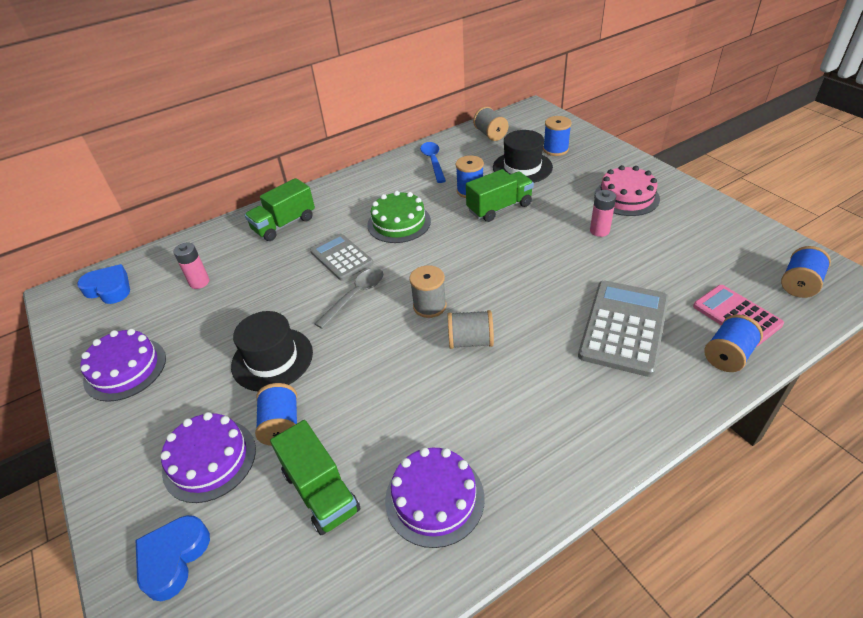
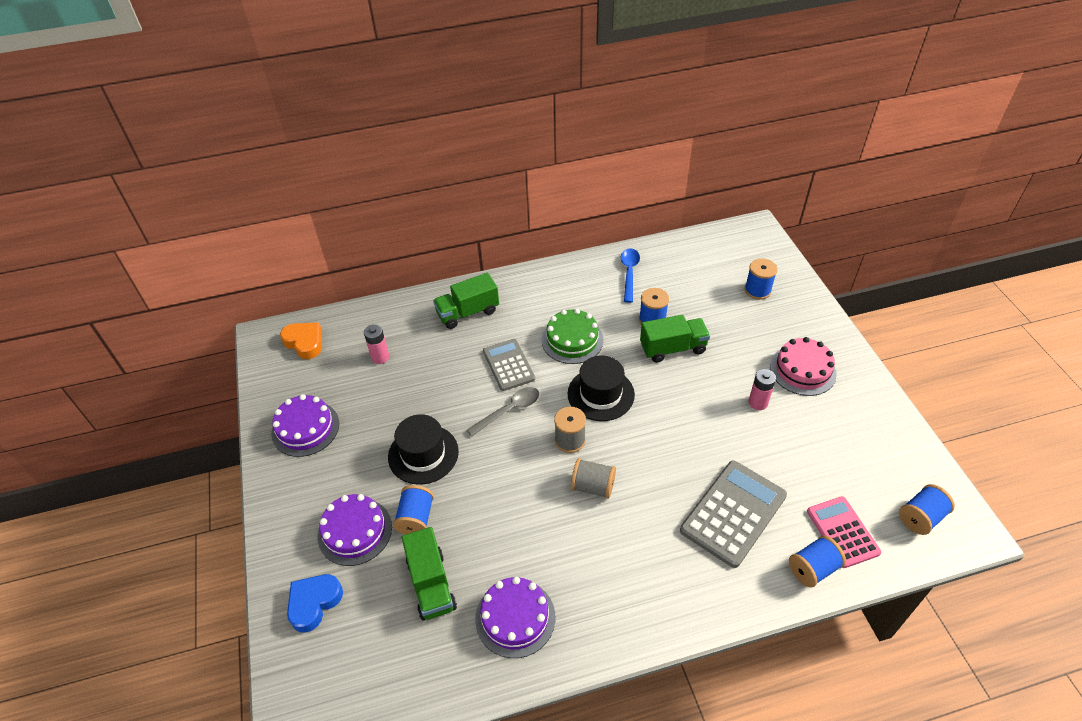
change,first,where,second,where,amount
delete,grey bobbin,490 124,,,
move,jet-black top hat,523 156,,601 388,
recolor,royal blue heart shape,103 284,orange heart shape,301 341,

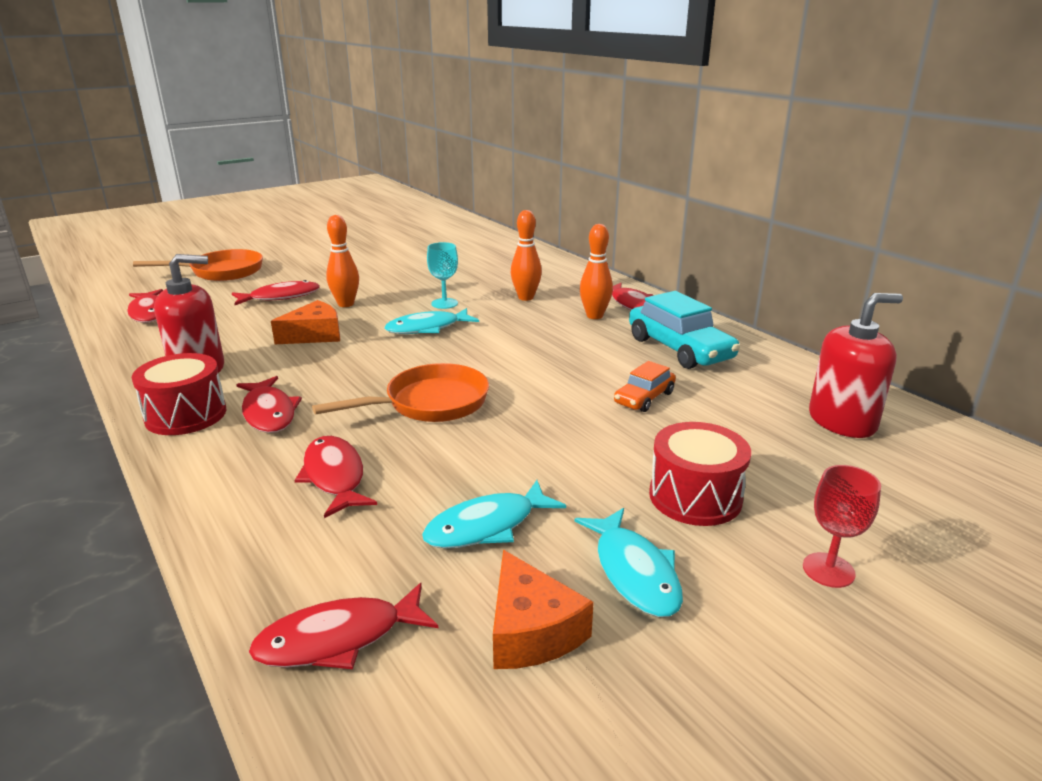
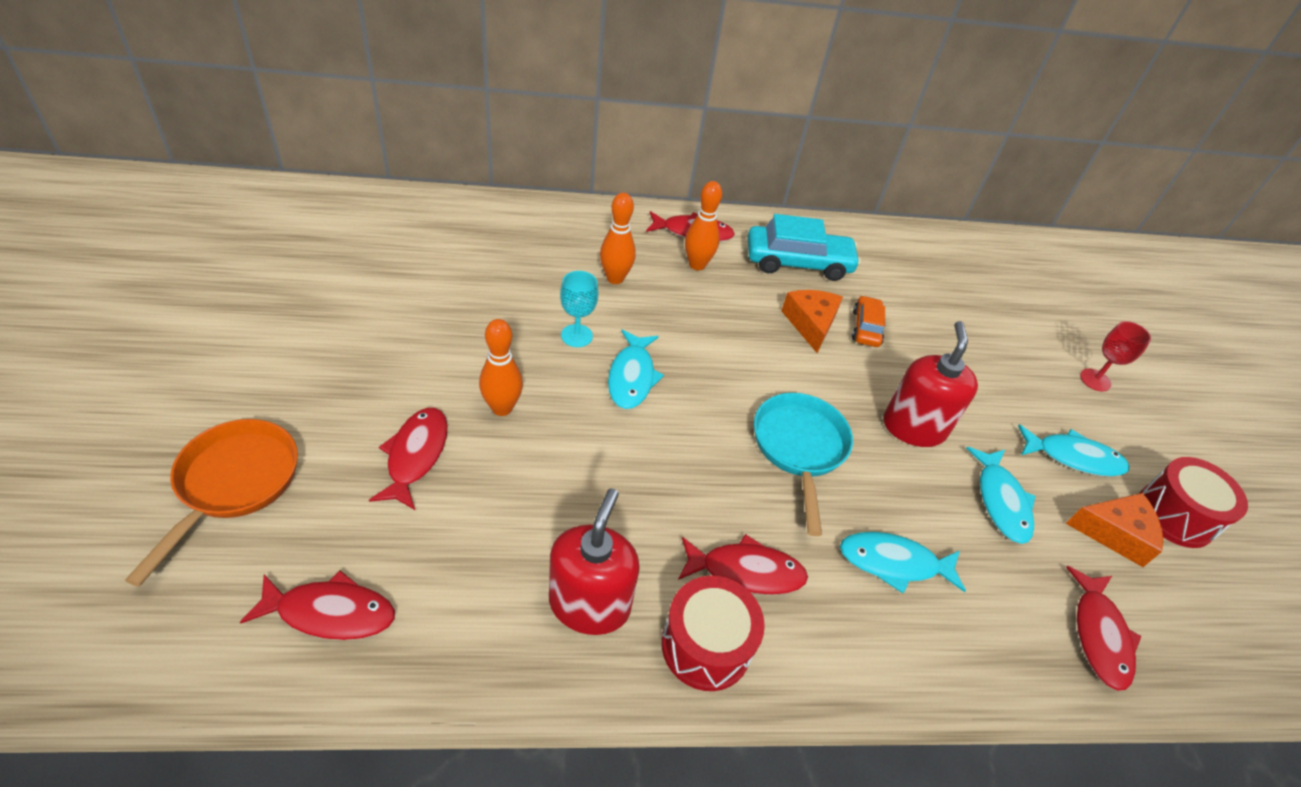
change,first,where,second,where,amount
move,orange cheese wedge,305 322,,812 321,
move,red snare drum,700 474,,1194 502,
move,red soap pump,856 365,,930 384,
recolor,red fish figure,335 477,teal fish figure,903 562,
recolor,orange frying pan,400 392,teal frying pan,803 464,
rotate,orange automobile,645 386,,868 321,150 degrees counterclockwise

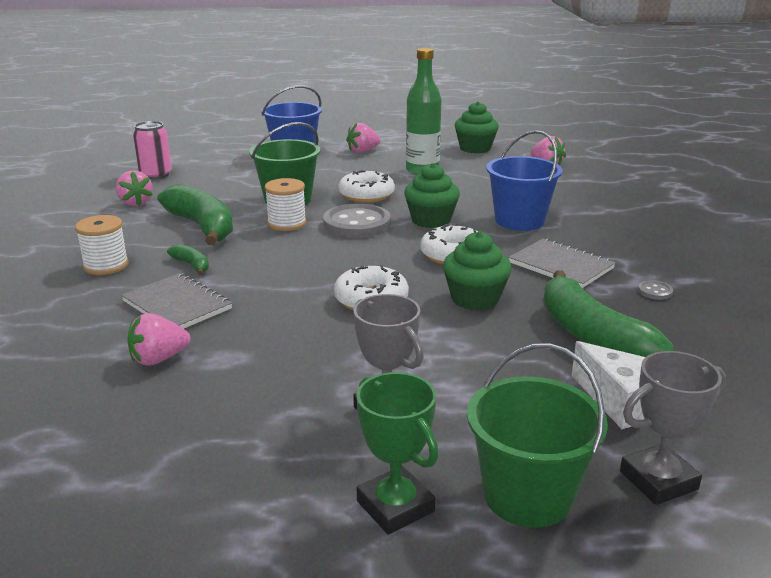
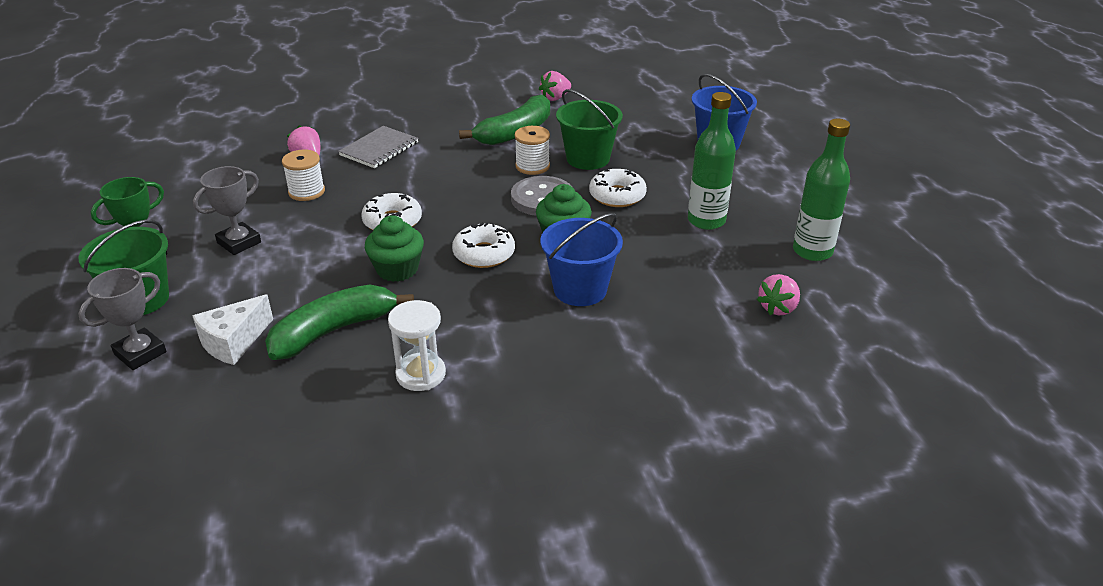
change,first,where,second,where,amount
delete,rosy can,152 150,,,
delete,leaf-green banana fruit,188 259,,,
delete,rosy berry,363 138,,,
delete,grey exercise book,562 263,,,
move,pure white bobbin,102 245,,303 175,
replace,leaf-green fairy cake,477 127,leaf-green drink bottle,821 190,
replace,grey button,655 290,pure white sandglass,417 345,
rotate,grey trophy,673 428,,122 319,75 degrees clockwise

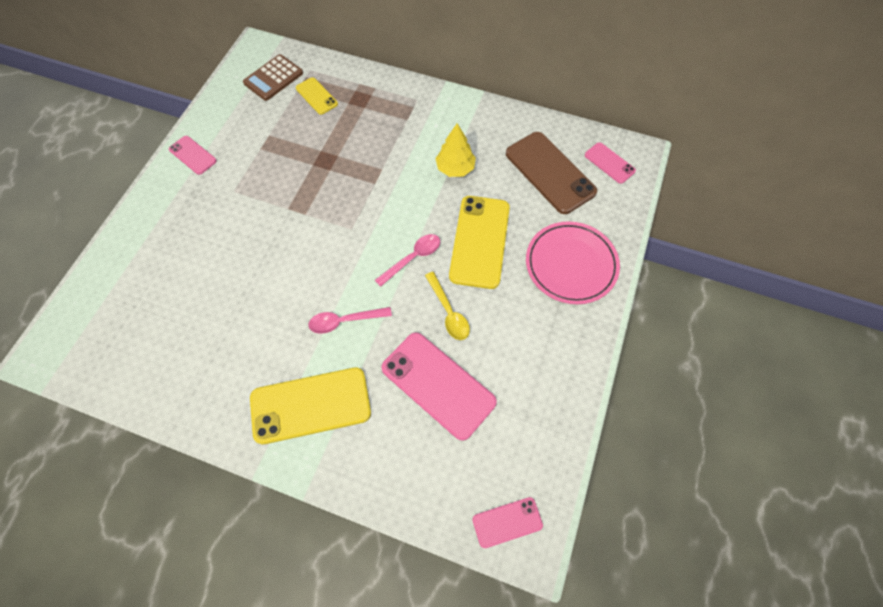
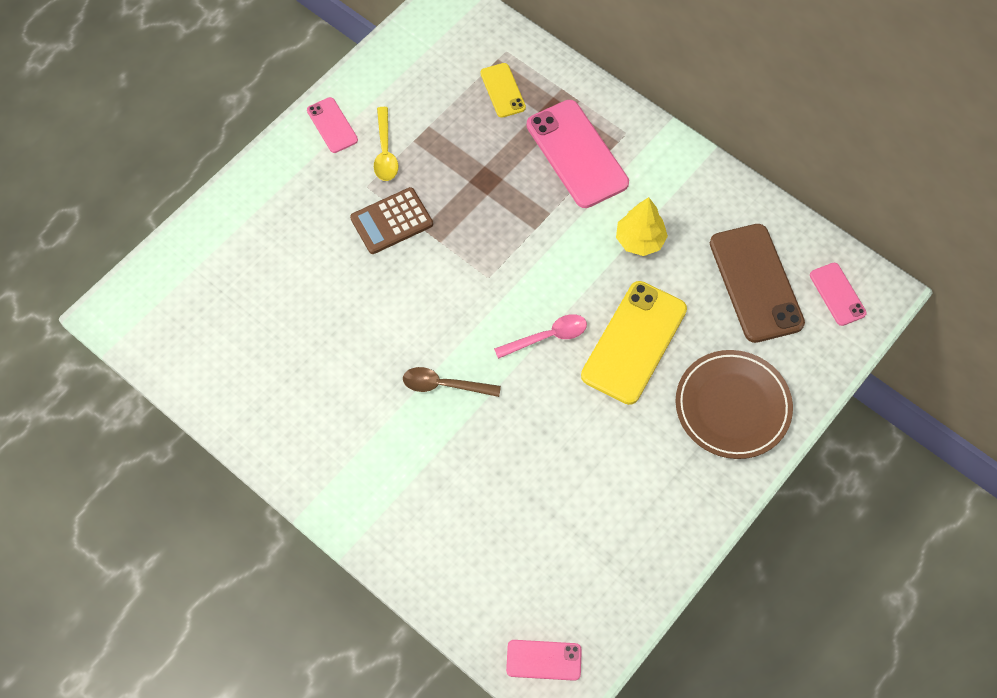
change,first,where,second,where,amount
delete,golden smartphone,310 405,,,
move,brown adding machine,273 77,,391 220,
move,rosy smartphone,439 386,,577 154,
move,golden teaspoon,447 306,,386 144,
recolor,rosy teaspoon,350 320,brown teaspoon,452 382,
recolor,rosy plate,573 262,brown plate,734 404,

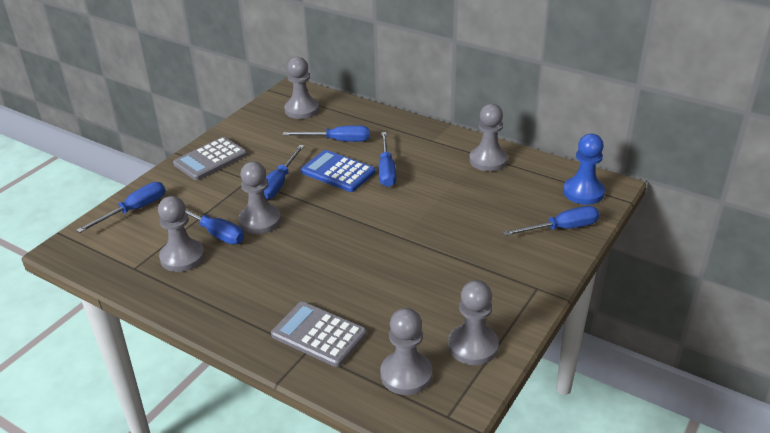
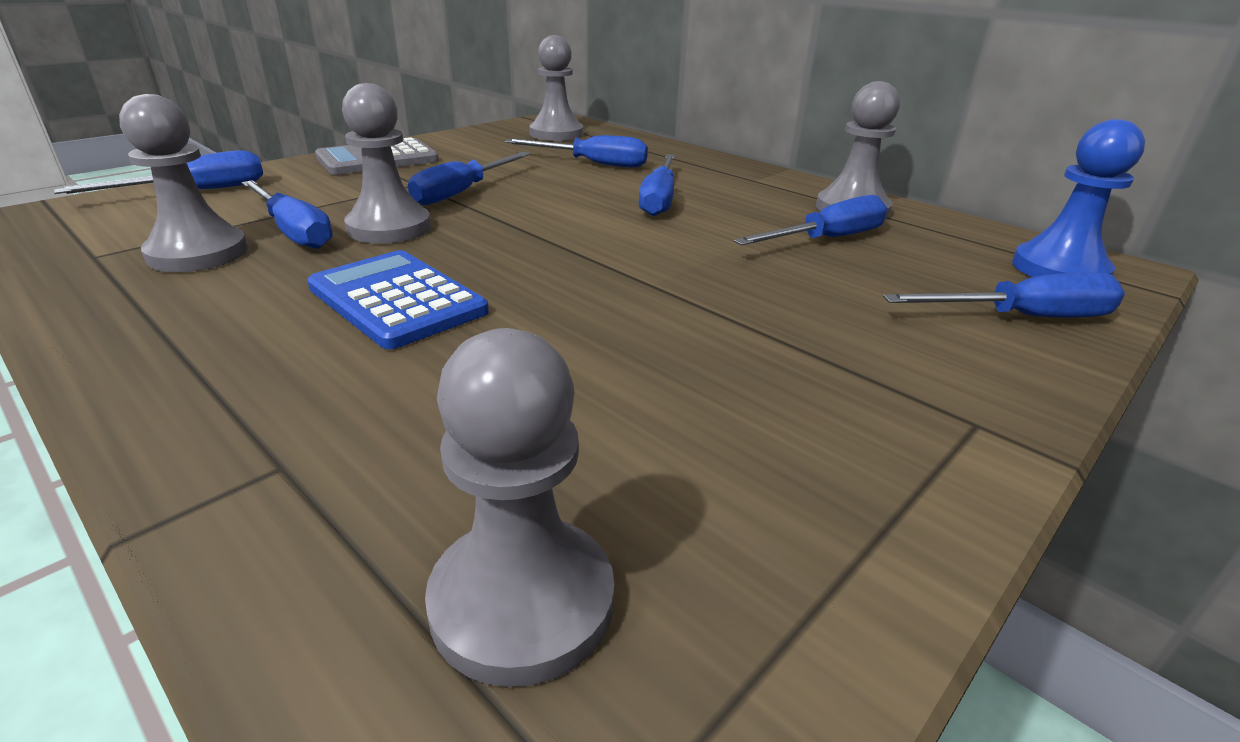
change,first,where,second,where,amount
delete,grey adding machine,319 334,,,
delete,grey chess pawn,473 322,,,
insert,,,royal blue flat screwdriver,810 220,
move,royal blue adding machine,338 171,,398 299,

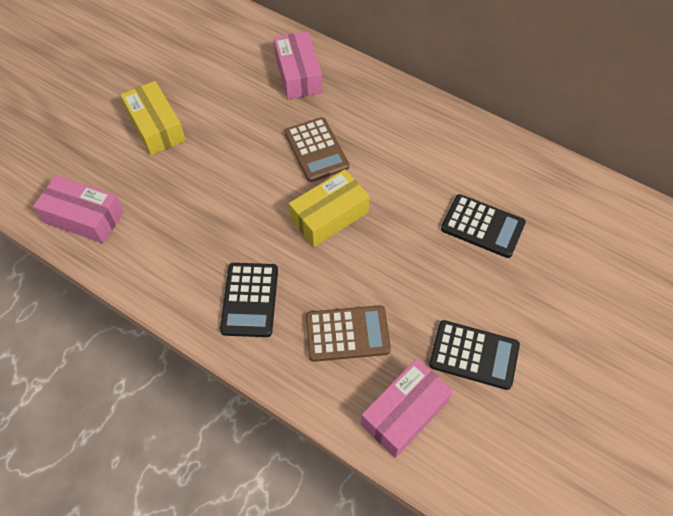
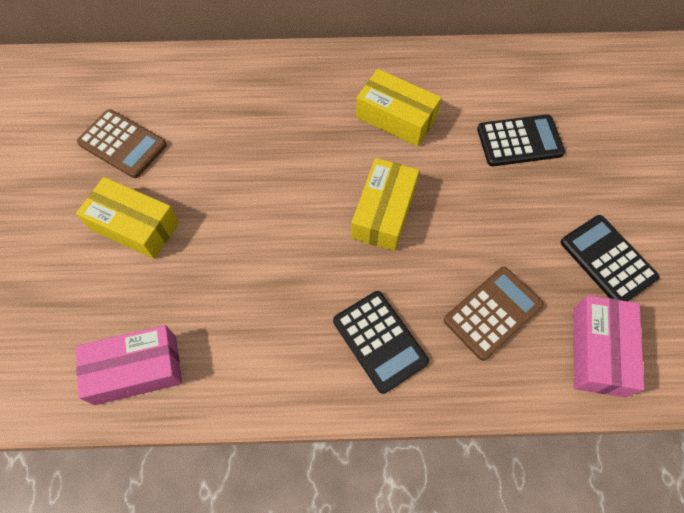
change,first,where,second,where,amount
delete,rosy parcel,298 65,,,
insert,,,golden parcel,398 107,
move,brown adding machine,317 149,,122 143,
rotate,jet-black adding machine,474 355,,610 258,105 degrees counterclockwise

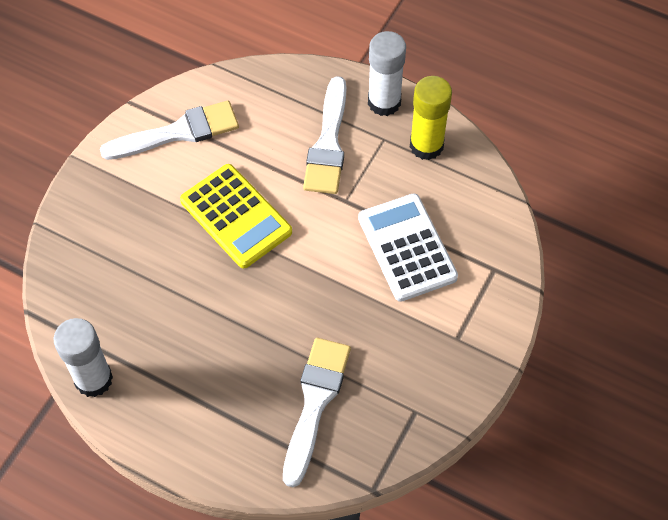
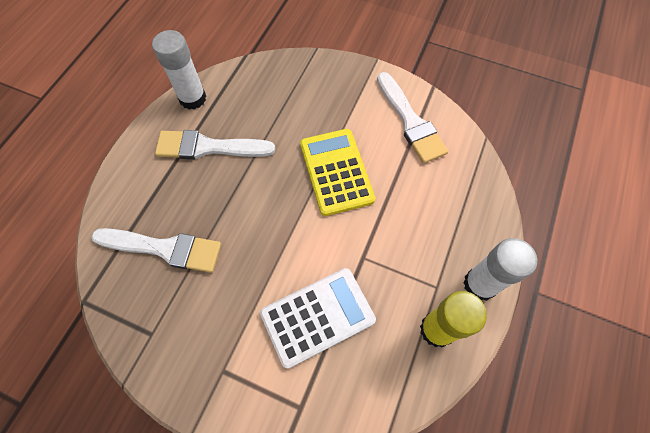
change,first,where,second,where,amount
move,pure white paintbrush,324 135,,215 144,
rotate,golden adding machine,236 216,,337 172,120 degrees clockwise

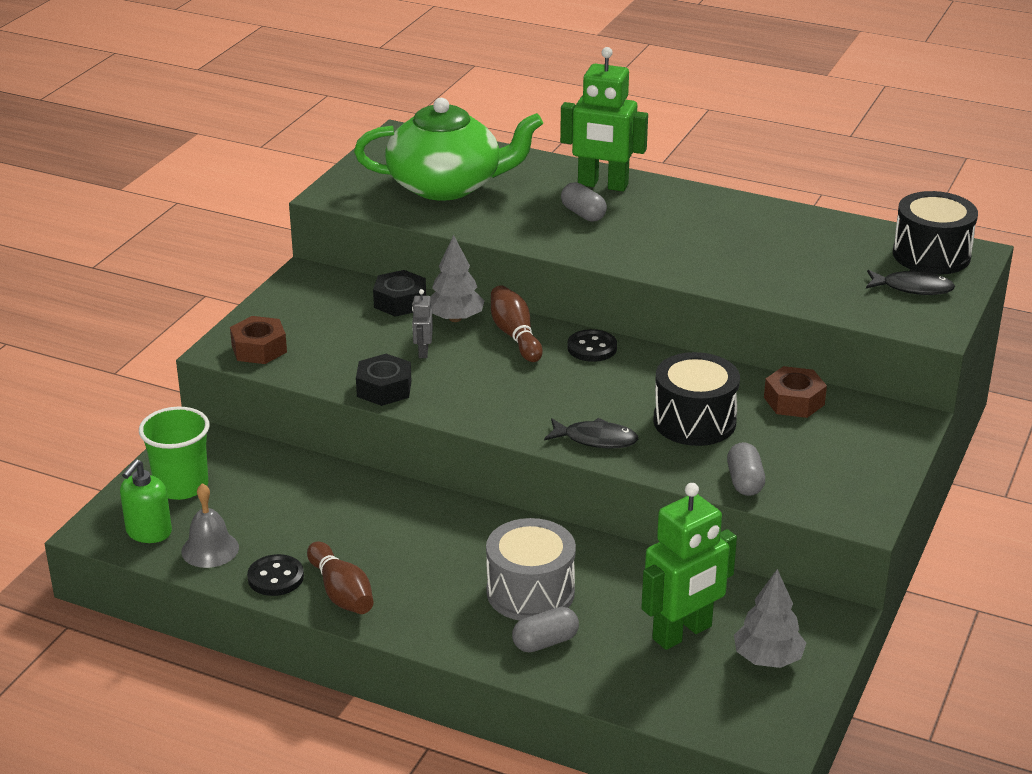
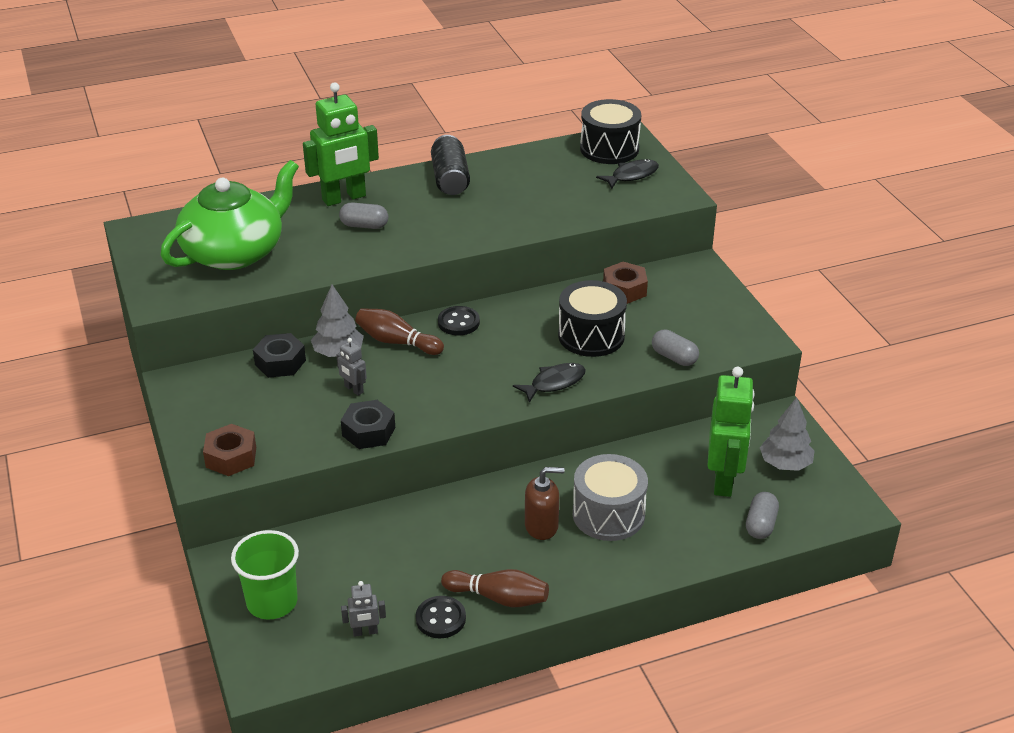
change,first,where,second,where,amount
delete,leaf-green soap pump,146 501,,,
insert,,,jet-black can,450 165,
insert,,,brown soap pump,545 503,
move,grey capsule,545 629,,762 515,
replace,grey hand bell,210 525,grey robot,363 609,

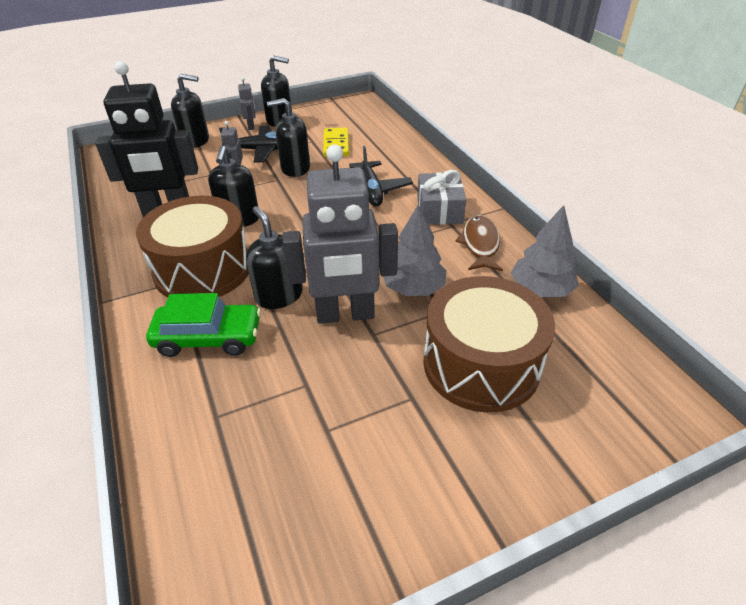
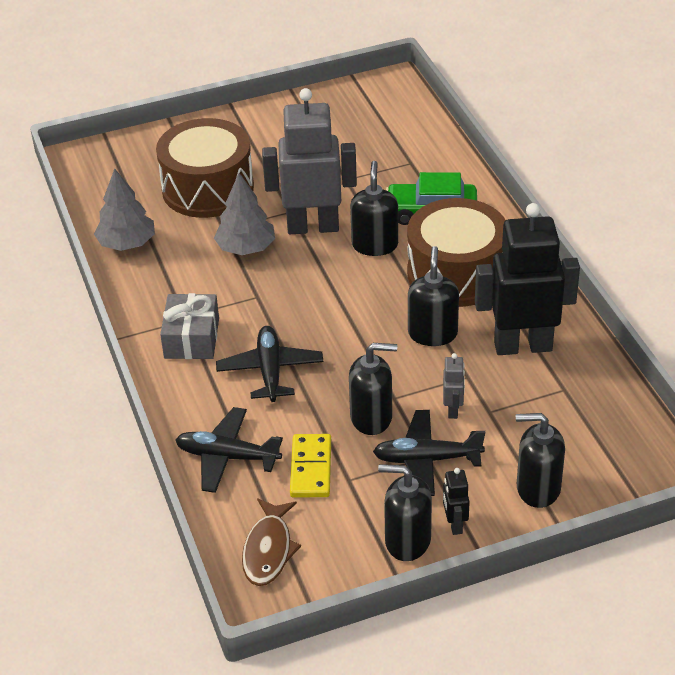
change,first,where,second,where,amount
insert,,,jet-black aeroplane,229 450,
move,brown fish figure,479 243,,271 542,
recolor,grey robot,247 103,jet-black robot,456 501,
rotate,jet-black soap pump,274 257,,374 208,150 degrees counterclockwise

